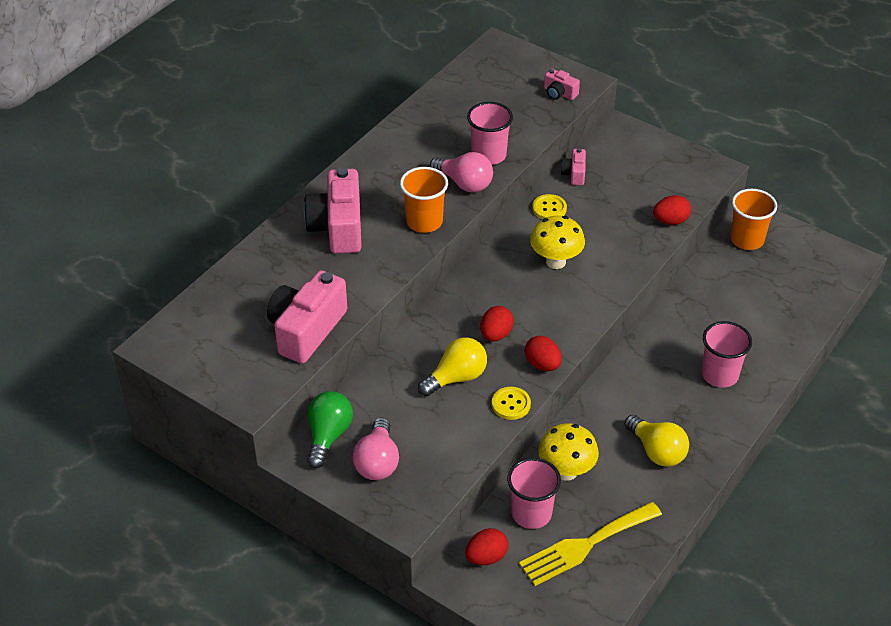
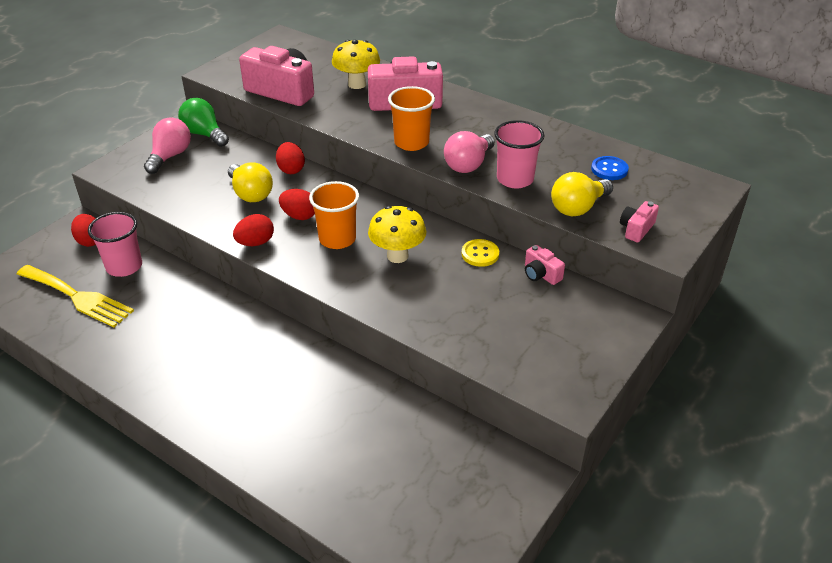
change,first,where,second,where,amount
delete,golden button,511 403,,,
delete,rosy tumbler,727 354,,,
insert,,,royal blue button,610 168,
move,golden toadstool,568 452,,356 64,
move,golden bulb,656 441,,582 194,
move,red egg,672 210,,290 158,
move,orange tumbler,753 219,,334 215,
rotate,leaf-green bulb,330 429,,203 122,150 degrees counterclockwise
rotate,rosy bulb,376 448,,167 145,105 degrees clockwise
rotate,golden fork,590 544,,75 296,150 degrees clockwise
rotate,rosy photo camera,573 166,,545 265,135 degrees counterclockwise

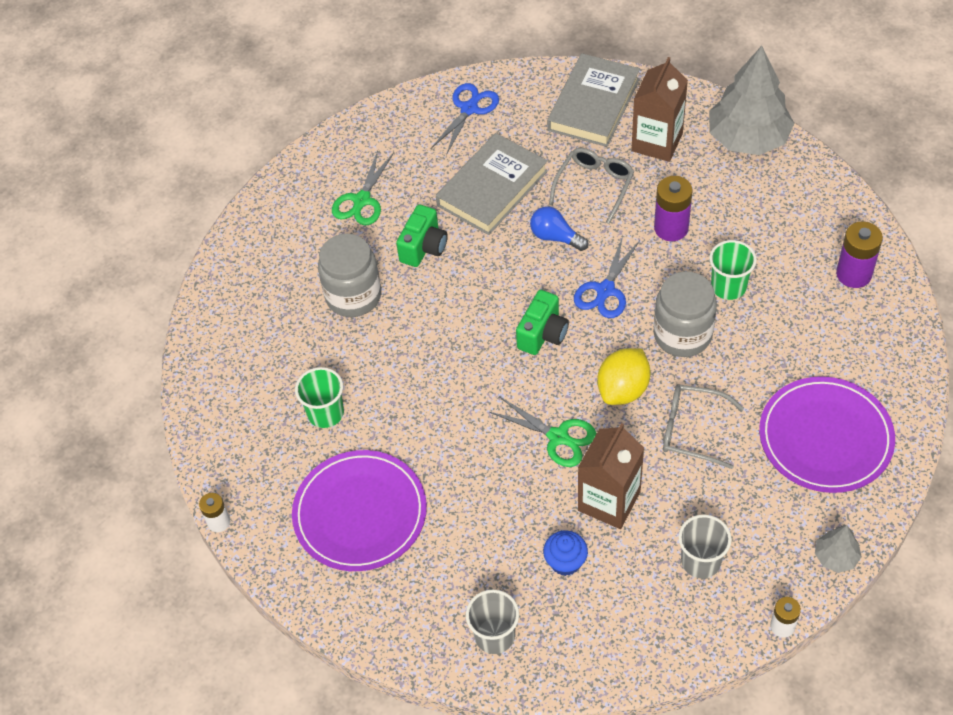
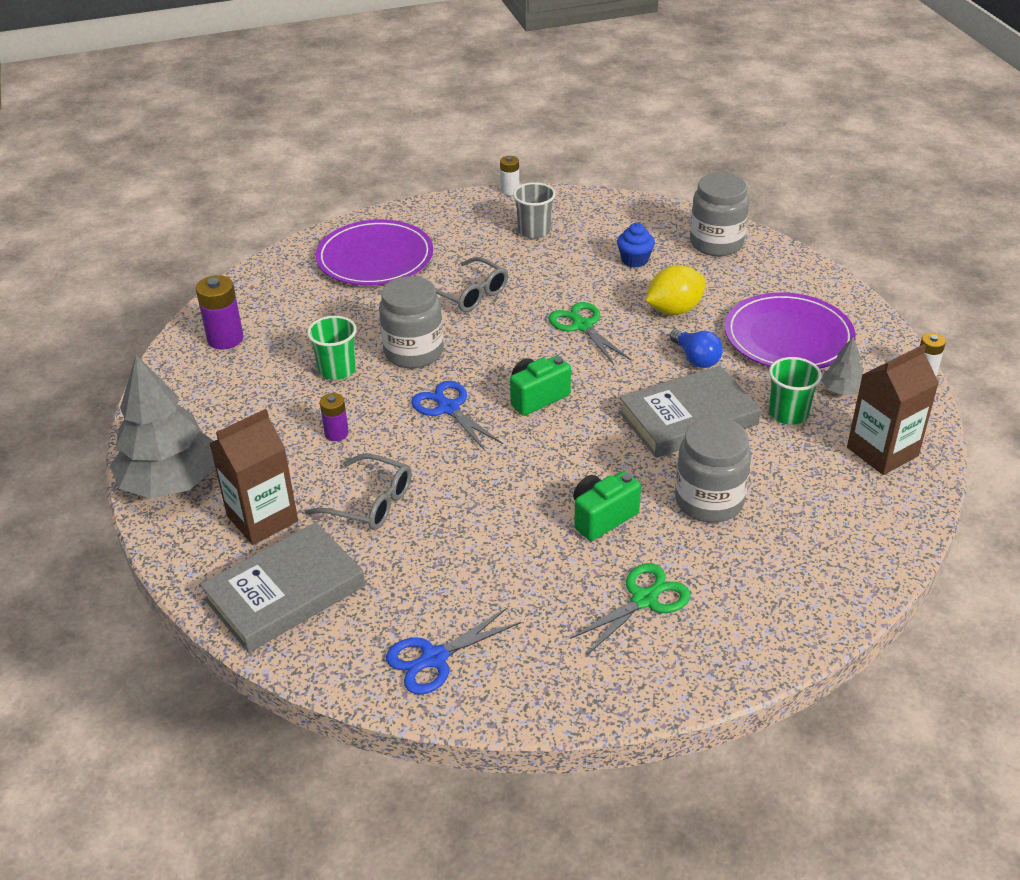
change,first,where,second,where,amount
move,grey hardback,492 184,,690 412,
move,royal blue bulb,559 228,,696 348,
move,brown juice carton,611 476,,893 409,
move,golden toy lemon,624 376,,675 290,
move,grey tree,838 549,,842 366,
replace,grey tumbler,492 622,grey jar,719 214,
rotate,grey eyeglasses,591 186,,358 492,120 degrees counterclockwise
rotate,royal blue pair of scissors,607 277,,457 416,90 degrees counterclockwise
resize,purple AA battery,673 208,,334 417,x0.61

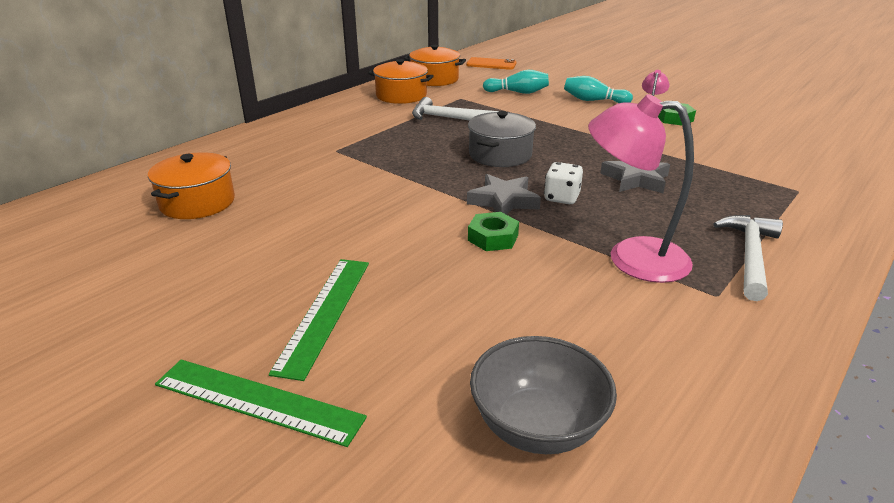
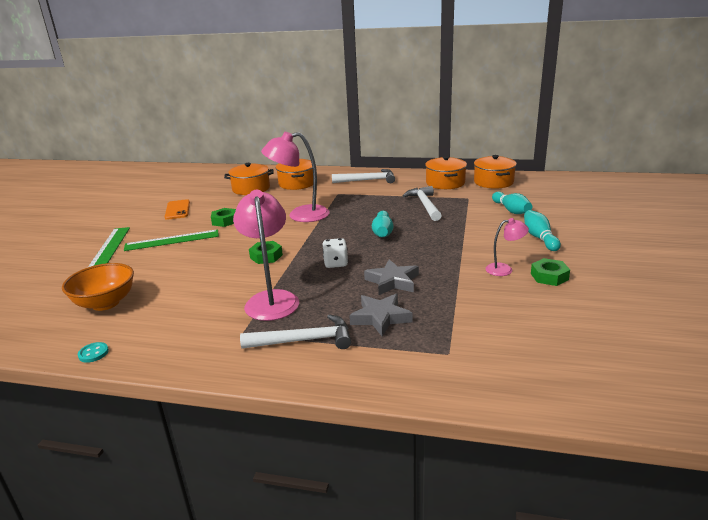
change,first,where,second,where,amount
insert,,,teal button,93 352,
insert,,,leaf-green nut,223 217,
insert,,,rosy reading lamp,295 177,
insert,,,orange pot,294 174,
insert,,,pure white hammer,363 176,
move,orange smartphone,491 63,,177 209,
move,grey five-pointed star,504 194,,380 315,
replace,grey pot,502 139,teal tenpin,383 224,
recolor,grey deep dish,543 395,orange deep dish,98 287,

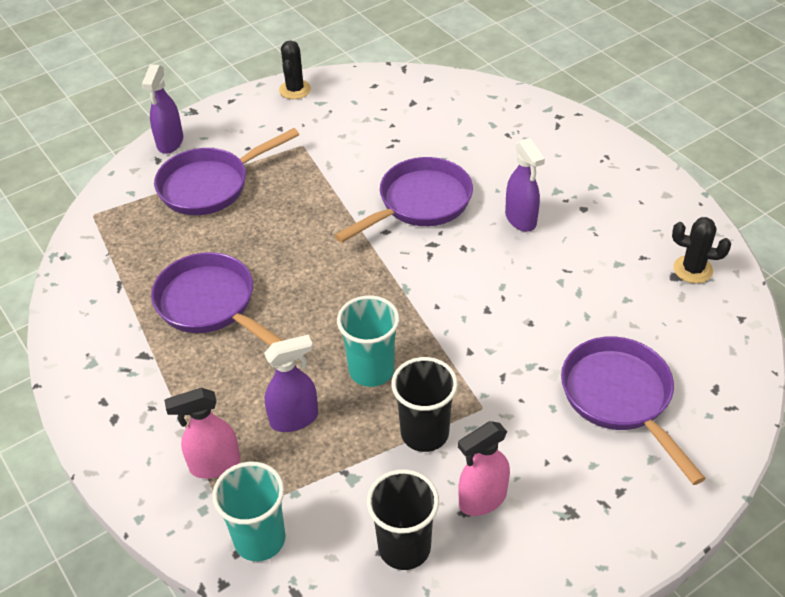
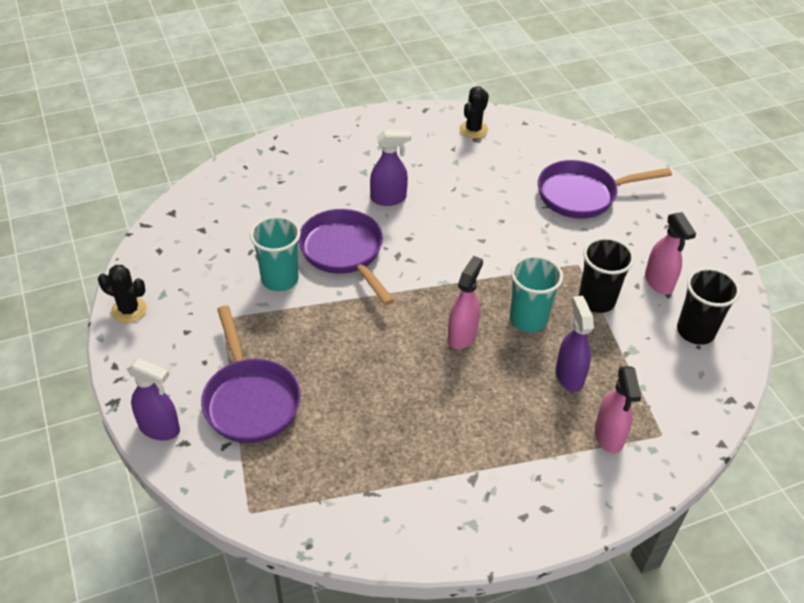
change,first,where,second,where,amount
delete,purple frying pan,217 299,,,
insert,,,rosy spray cleaner,465 302,
move,teal tumbler,249 511,,275 253,

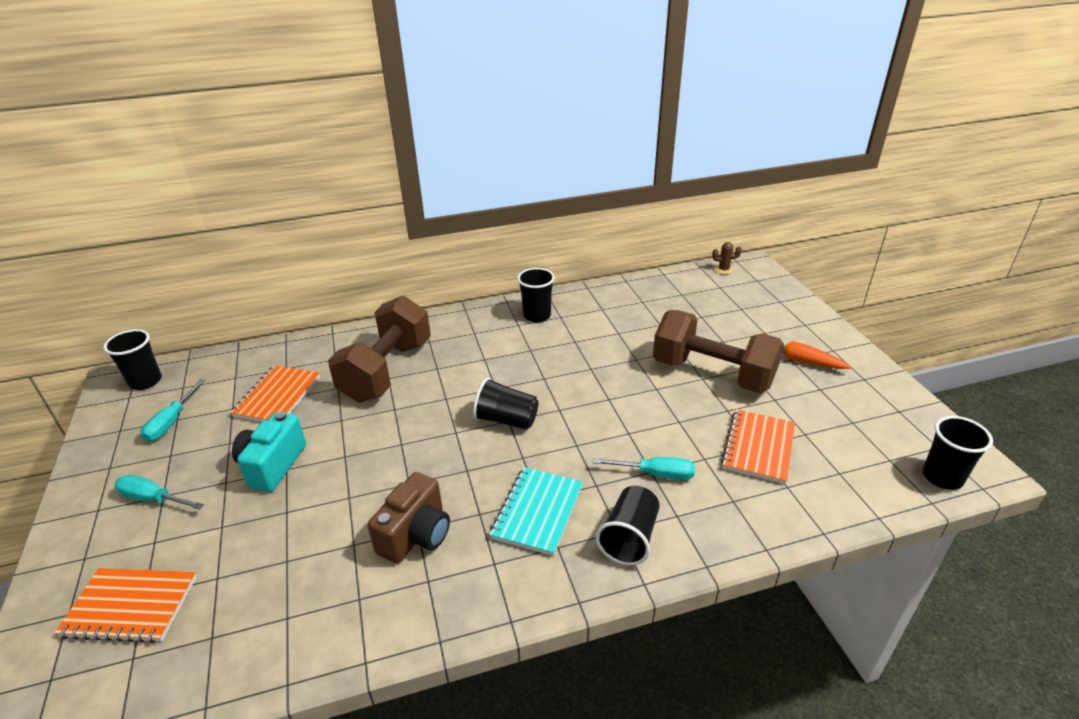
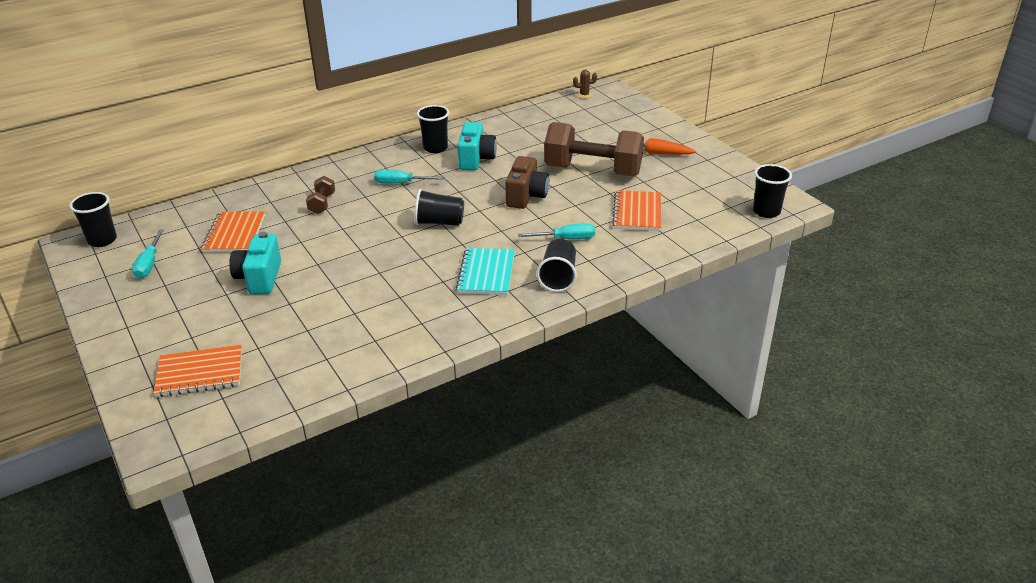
change,first,where,second,where,amount
insert,,,teal photo camera,477 146,
move,teal flat screwdriver,159 492,,409 177,
move,brown photo camera,409 518,,527 182,
resize,brown dumbbell,379 349,,320 195,x0.42

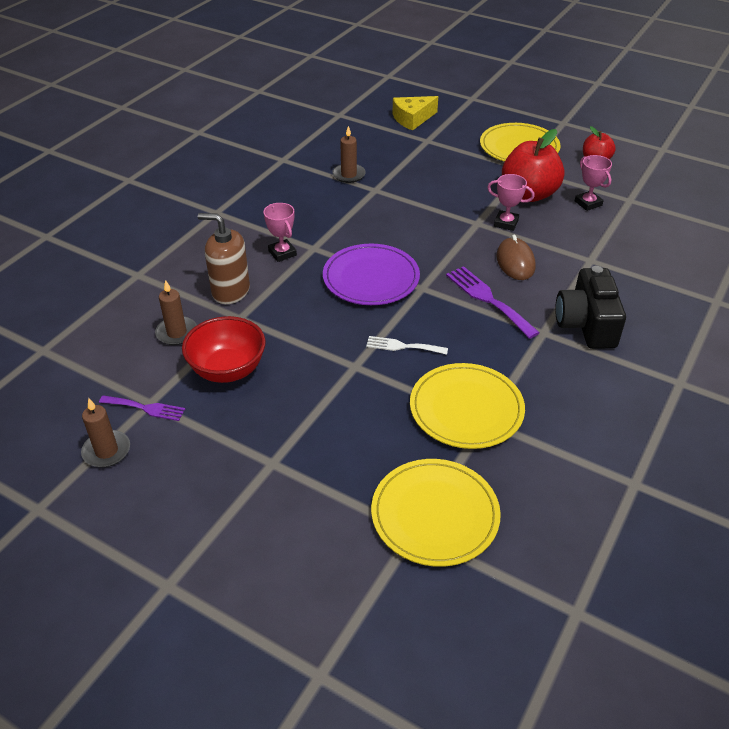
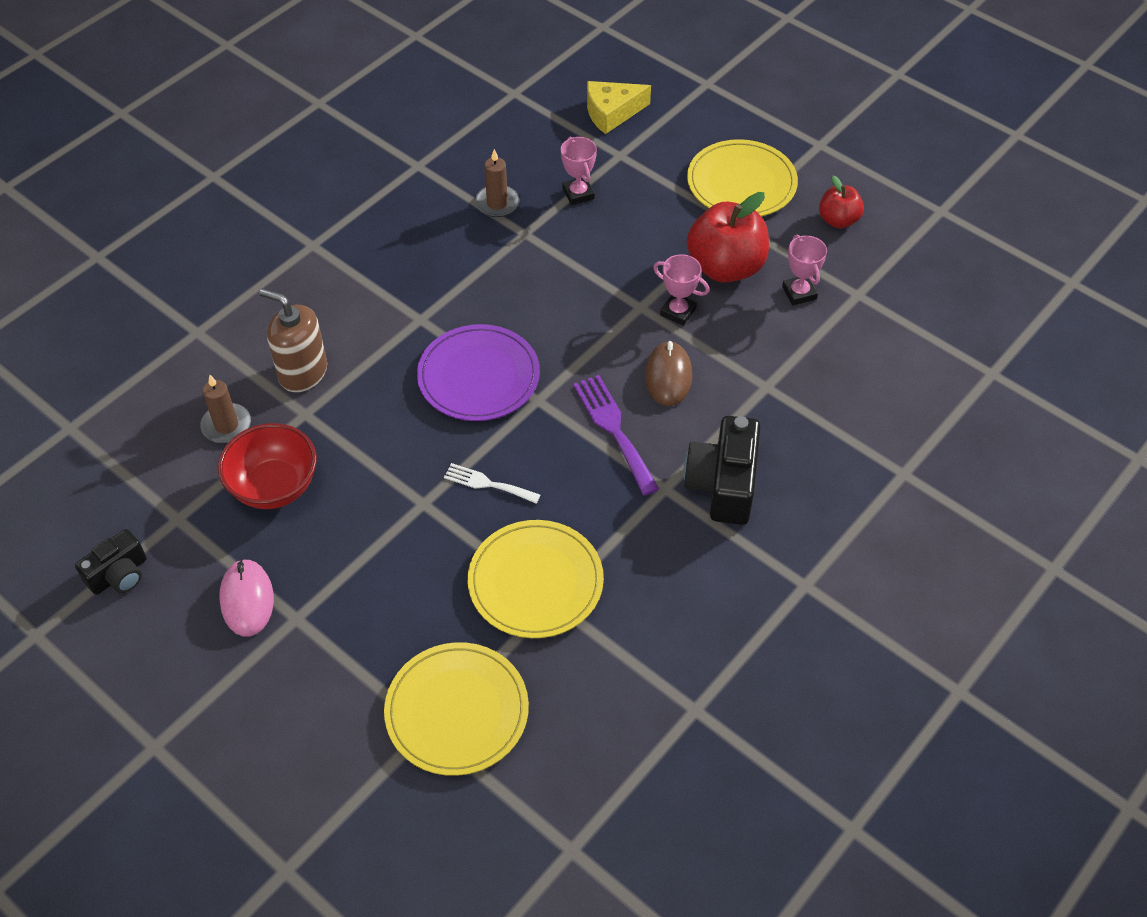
change,first,where,second,where,amount
delete,purple fork,142 408,,,
insert,,,rosy mouse,246 597,
move,rosy trophy,280 232,,579 170,
replace,brown pillar candle,105 433,jet-black photo camera,111 562,

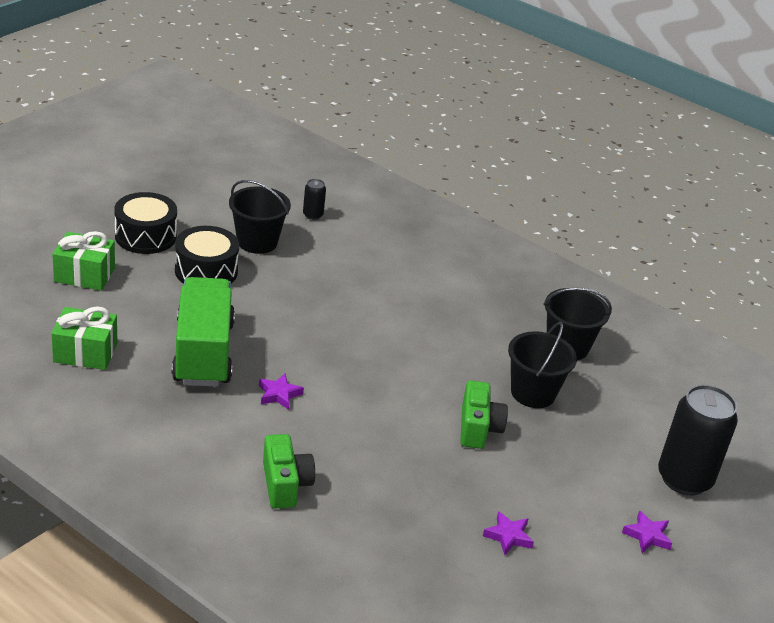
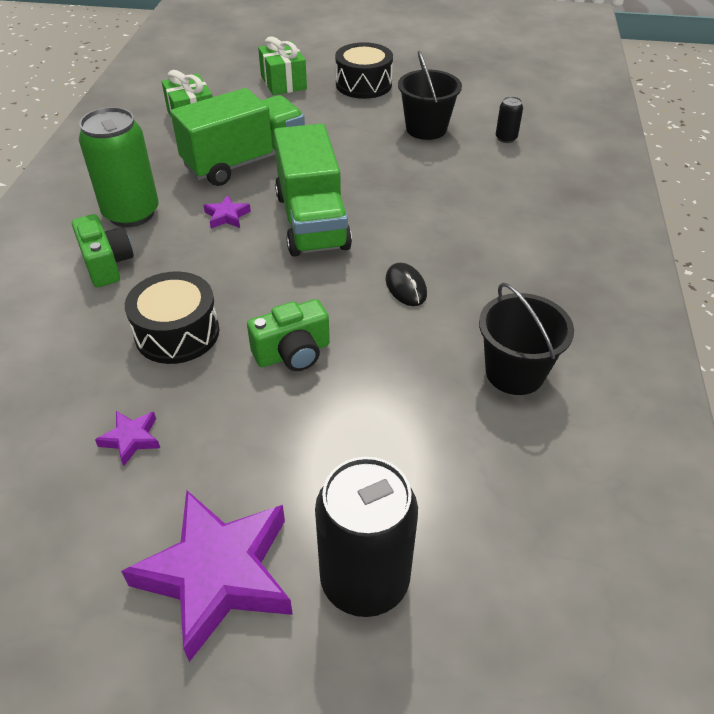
change,first,where,second,where,amount
delete,jet-black pail,542 365,,,
insert,,,leaf-green can,119 167,
insert,,,leaf-green truck,313 190,
insert,,,jet-black mouse,406 284,
move,jet-black snare drum,207 255,,172 317,
rotate,leaf-green photo camera,289 471,,103 250,75 degrees counterclockwise
resize,purple five-pointed star,647 531,,207 576,x2.32

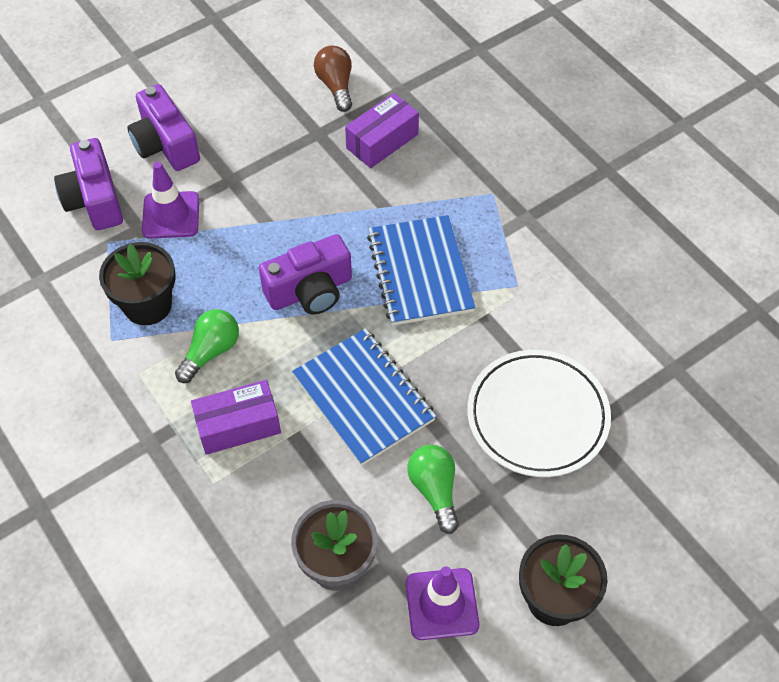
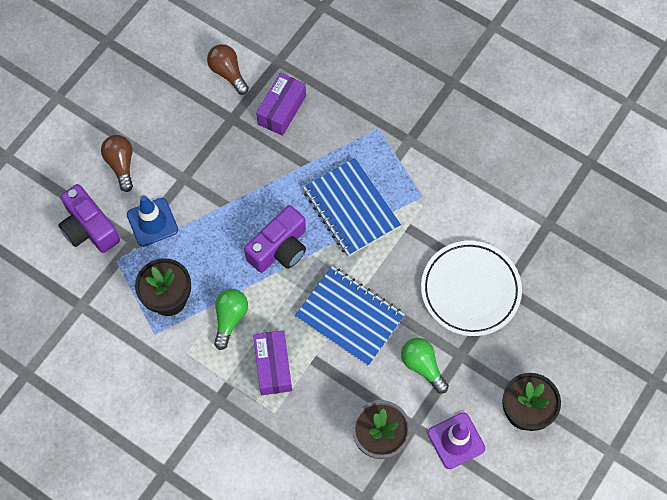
change,first,where,second,where,amount
replace,purple photo camera,163 127,brown bulb,117 163,
recolor,purple traffic cone,170 200,royal blue traffic cone,152 221,
rotate,purple parcel,236 417,,272 362,60 degrees counterclockwise

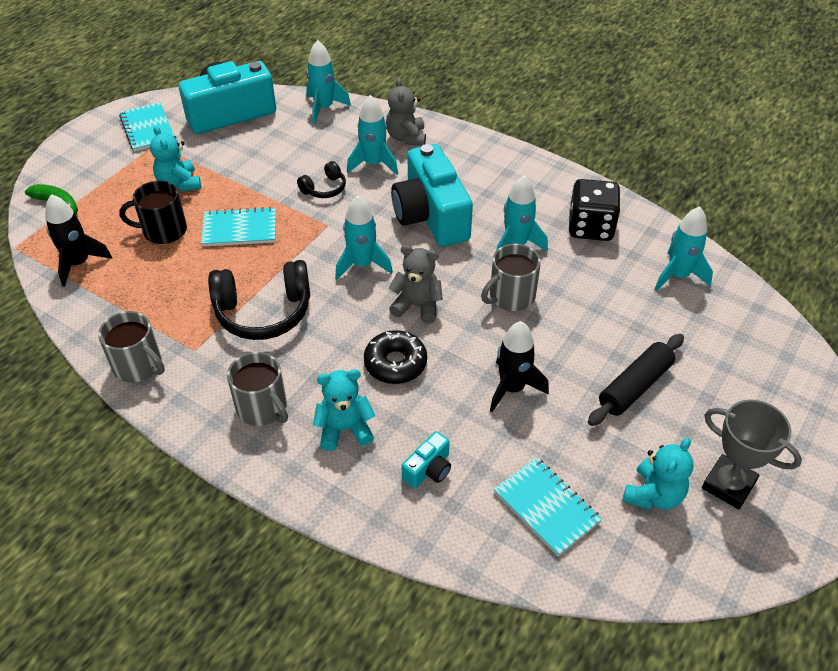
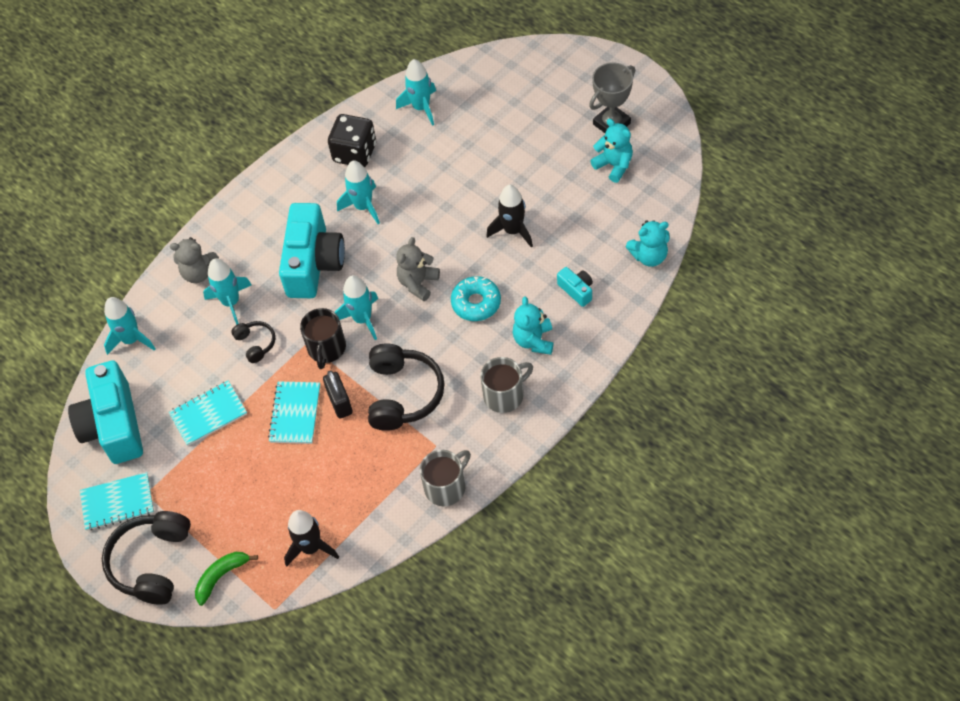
change,first,where,second,where,amount
delete,grey coffee mug,511 277,,,
delete,jet-black pastry roller,636 380,,,
insert,,,jet-black over-ear headphones,146 558,
insert,,,jet-black small lock,338 395,
move,jet-black coffee mug,153 212,,323 338,
move,teal stuffed bear,175 159,,648 243,
move,teal exercise book,548 506,,208 413,
recolor,jet-black doughnut,395 357,teal doughnut,476 298,
rotate,teal photo camera,432 195,,312 250,75 degrees counterclockwise

